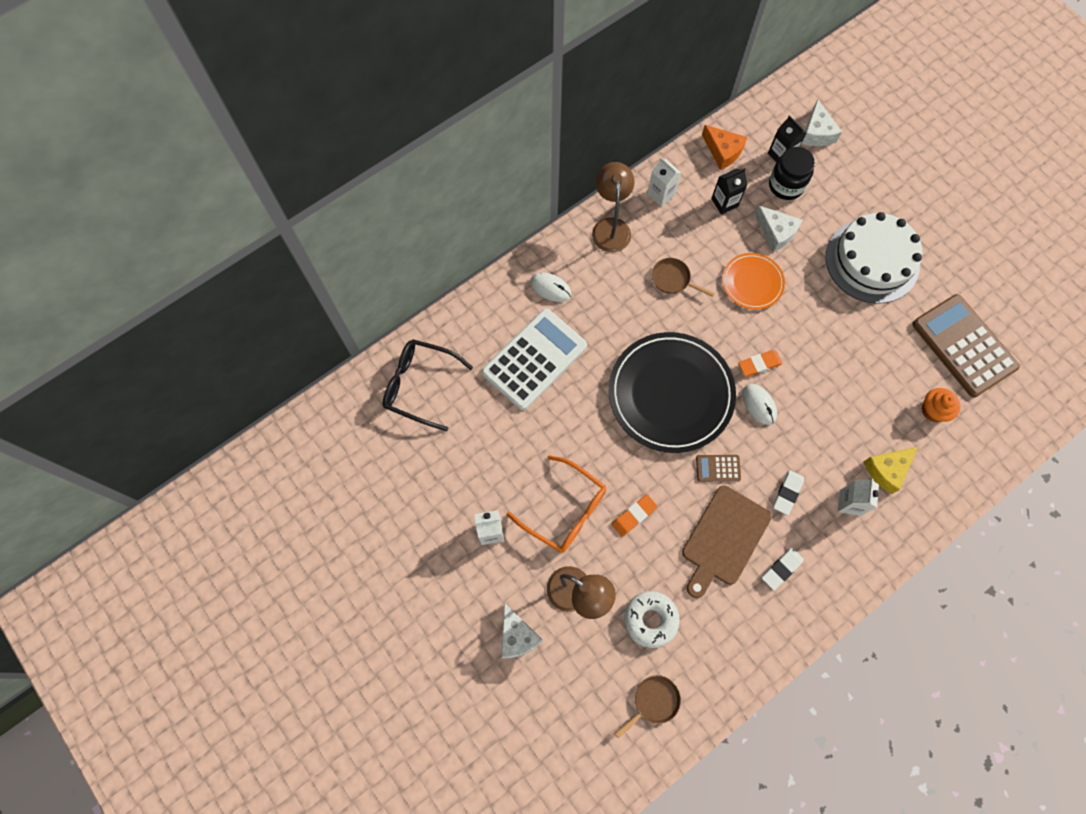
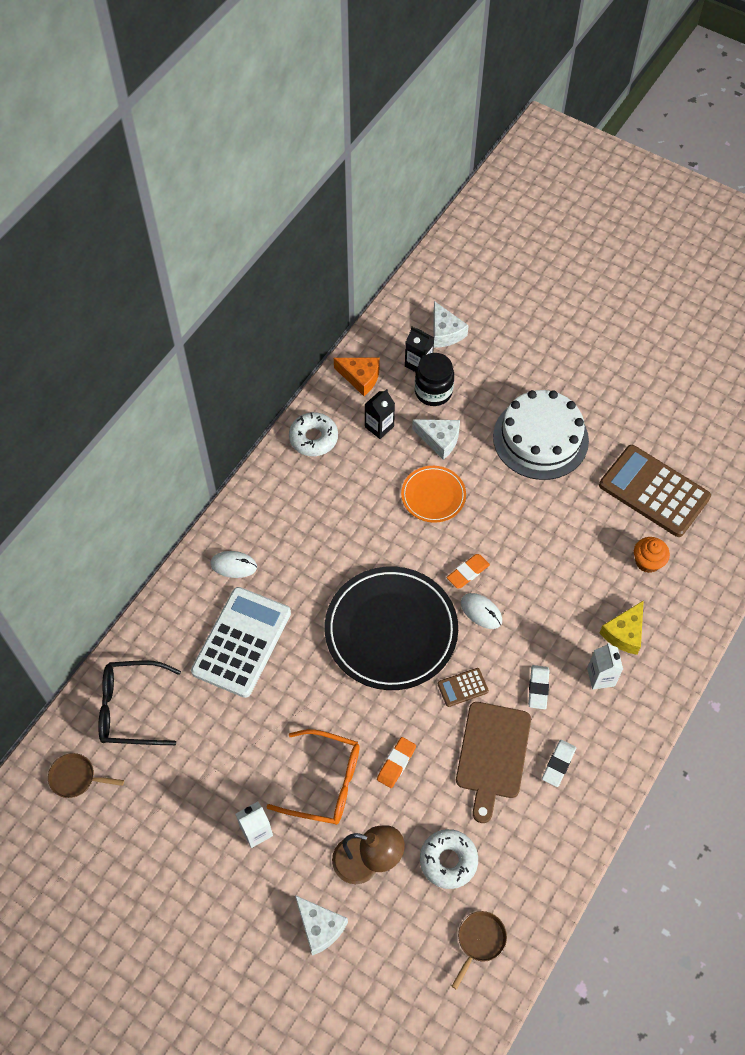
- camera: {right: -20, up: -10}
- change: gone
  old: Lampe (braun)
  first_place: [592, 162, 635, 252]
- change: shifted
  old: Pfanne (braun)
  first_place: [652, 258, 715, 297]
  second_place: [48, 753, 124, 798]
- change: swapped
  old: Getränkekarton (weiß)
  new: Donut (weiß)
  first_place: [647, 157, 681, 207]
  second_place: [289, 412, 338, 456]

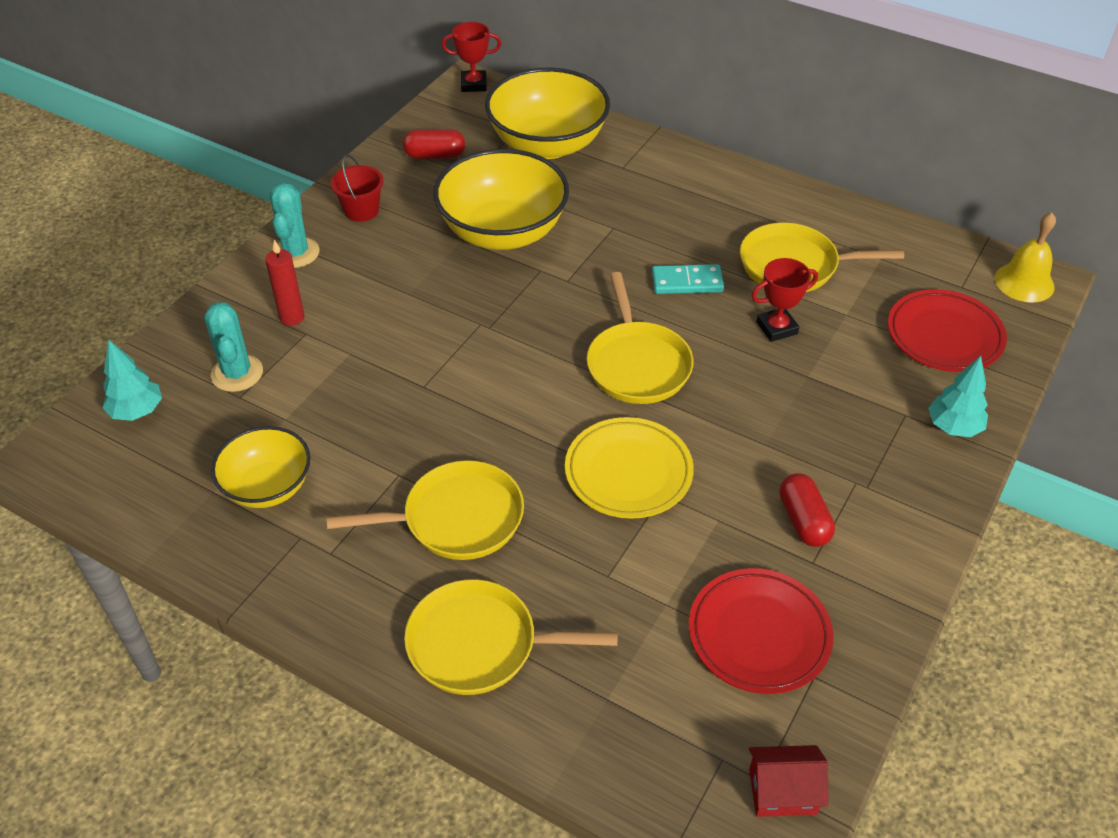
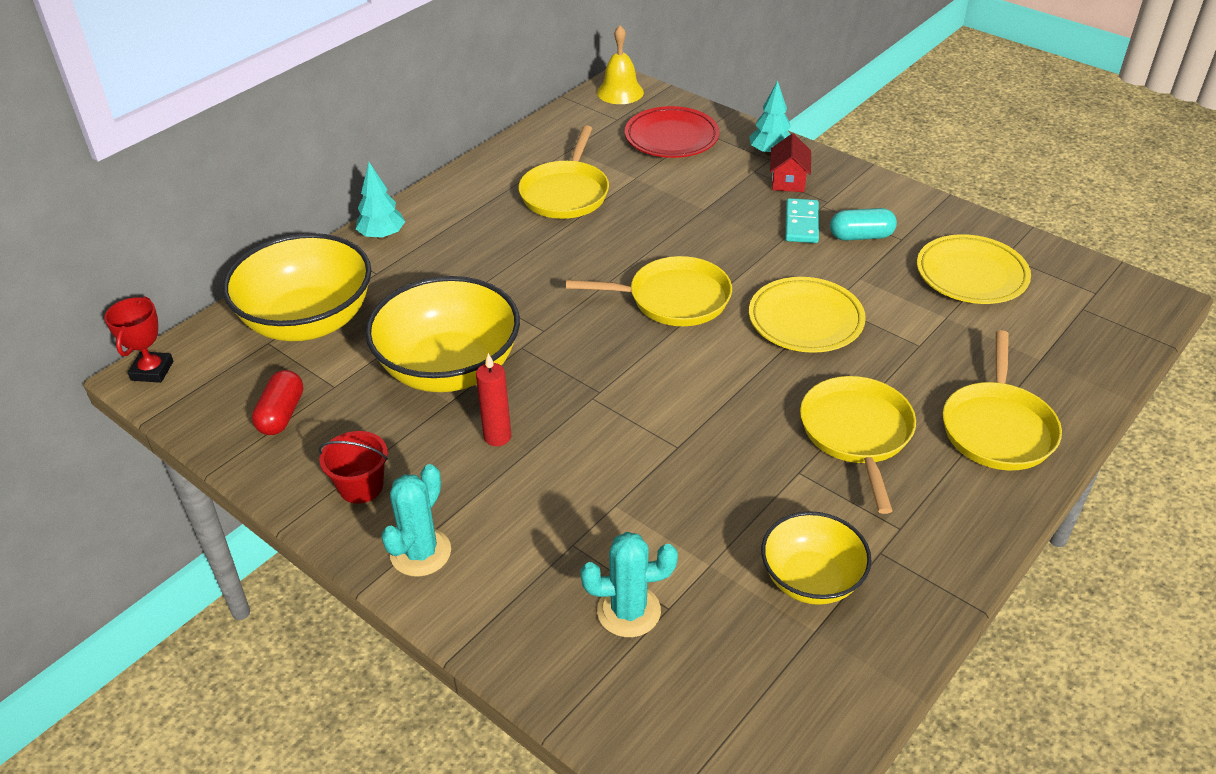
- camera: {right: -80, up: -5}
- change: gone
  old: Pokal (rot)
  first_place: [751, 258, 818, 342]
- change: shifted
  old: Baum (türkis)
  first_place: [102, 340, 162, 421]
  second_place: [356, 162, 405, 240]
- change: shifted
  old: Kerze (rot)
  first_place: [265, 240, 305, 326]
  second_place: [476, 353, 511, 446]
- change: shifted
  old: Dominostein (türkis)
  first_place: [652, 264, 724, 294]
  second_place: [785, 198, 819, 243]
- change: shifted
  old: Haus (rot)
  first_place: [749, 745, 828, 817]
  second_place: [770, 133, 811, 192]
- change: repainted
  old: Teller (rot)
  new: Teller (gelb)
  first_place: [689, 568, 833, 694]
  second_place: [917, 234, 1031, 304]
- change: repainted
  old: Kapsel (rot)
  new: Kapsel (türkis)
  first_place: [779, 473, 835, 547]
  second_place: [830, 208, 897, 241]
- change: rotated
  old: Kaktus (türkis)
  first_place: [270, 183, 320, 268]
  second_place: [381, 464, 451, 577]
  degrees: -75

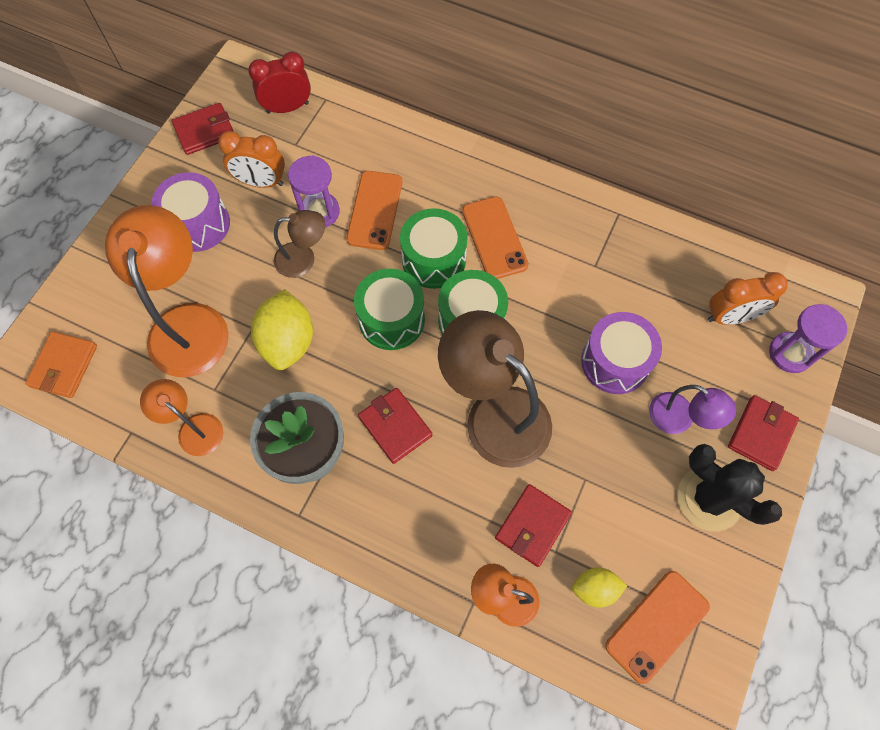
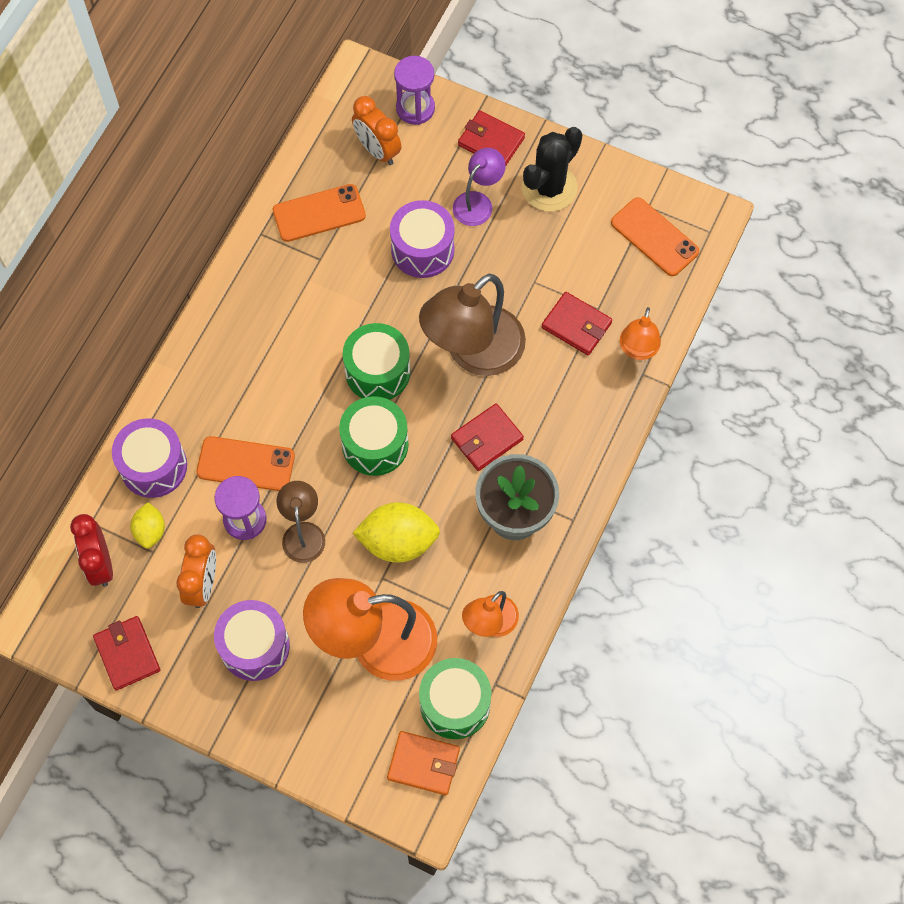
- camera: {right: -90, up: 0}
- change: new
  new: Trommel (lila)
  second_place: [112, 418, 187, 498]
- change: shifted
  old: Trommel (grün)
  first_place: [400, 208, 468, 289]
  second_place: [419, 658, 491, 739]
- change: shifted
  old: Handy (orange)
  first_place: [462, 196, 528, 279]
  second_place: [273, 184, 366, 242]
- change: shifted
  old: Zitrone (gelb)
  first_place: [572, 567, 627, 608]
  second_place: [130, 502, 165, 549]
- change: rotated
  old: Wecker (orange)
  first_place: [708, 272, 788, 325]
  second_place: [352, 96, 401, 165]
  degrees: 150

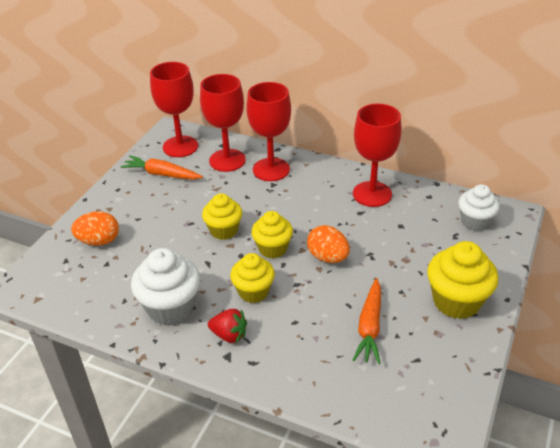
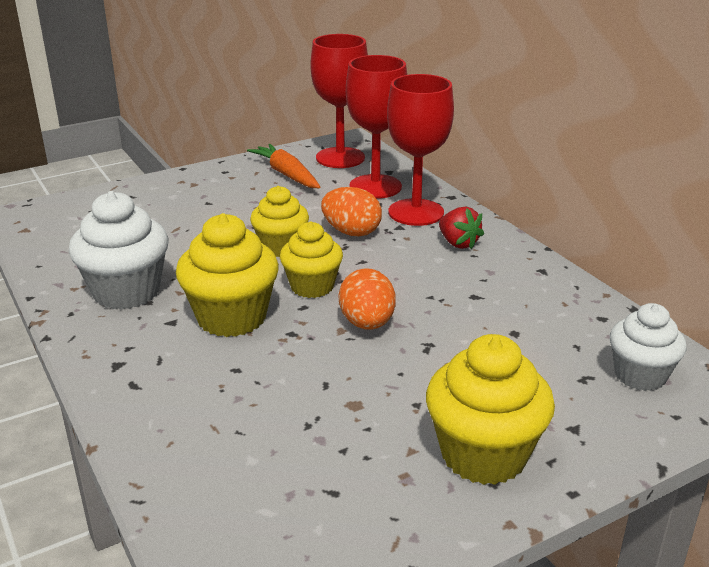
- camera: {right: 35, up: -10}
- change: gone
  old: Kelch (rot)
  first_place: [353, 104, 402, 207]
- change: gone
  old: Karotte (orange)
  first_place: [353, 278, 381, 364]
- change: shifted
  old: Ei (orange)
  first_place: [71, 211, 119, 246]
  second_place: [321, 187, 382, 236]
- change: shifted
  old: Erdbeere (rot)
  first_place: [208, 309, 247, 343]
  second_place: [439, 207, 484, 249]
- change: scaled
  old: Muffin (gelb)
  first_place: [230, 253, 275, 303]
  second_place: [176, 213, 279, 337]
  factor: 1.5

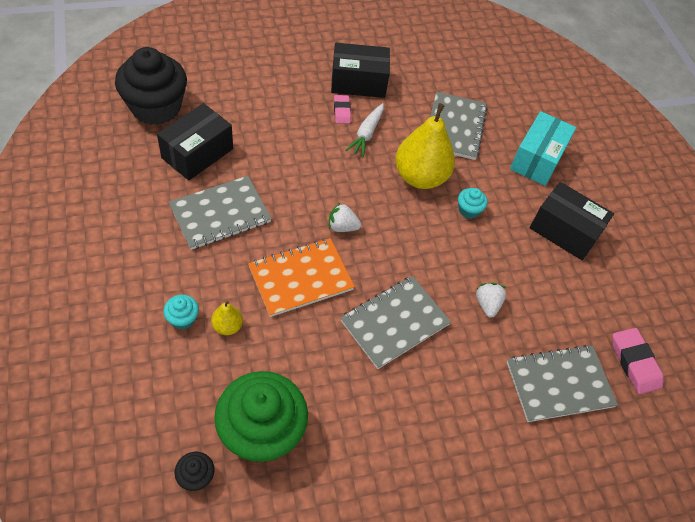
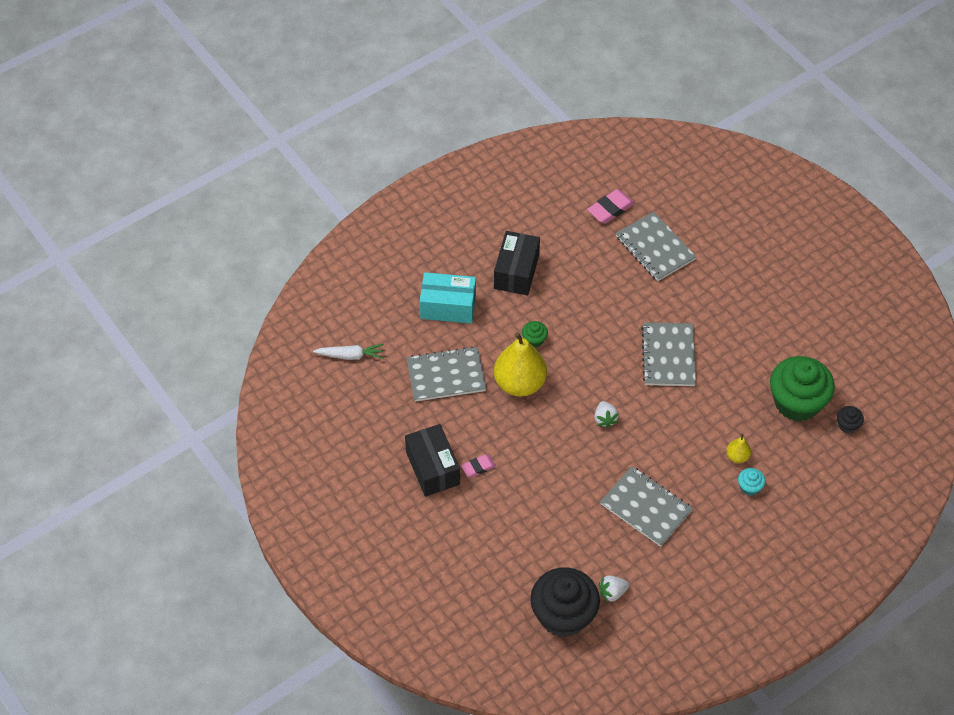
- camera: {right: -105, up: 0}
- change: gone
  old: Schachtel (schwarz)
  first_place: [157, 103, 233, 180]
- change: gone
  old: Notizbuch (orange)
  first_place: [248, 238, 355, 317]
- change: shifted
  old: Karotte (weiß)
  first_place: [345, 103, 384, 157]
  second_place: [313, 344, 384, 360]
- change: shifted
  old: Erdbeere (weiß)
  first_place: [476, 283, 507, 318]
  second_place: [599, 575, 629, 602]
- change: repainted
  old: Muffin (türkis)
  new: Muffin (grün)
  first_place: [458, 188, 487, 219]
  second_place: [522, 321, 548, 348]
- change: rotated
  old: Notizbuch (grau)
  first_place: [340, 276, 451, 369]
  second_place: [641, 322, 696, 386]
  degrees: 60

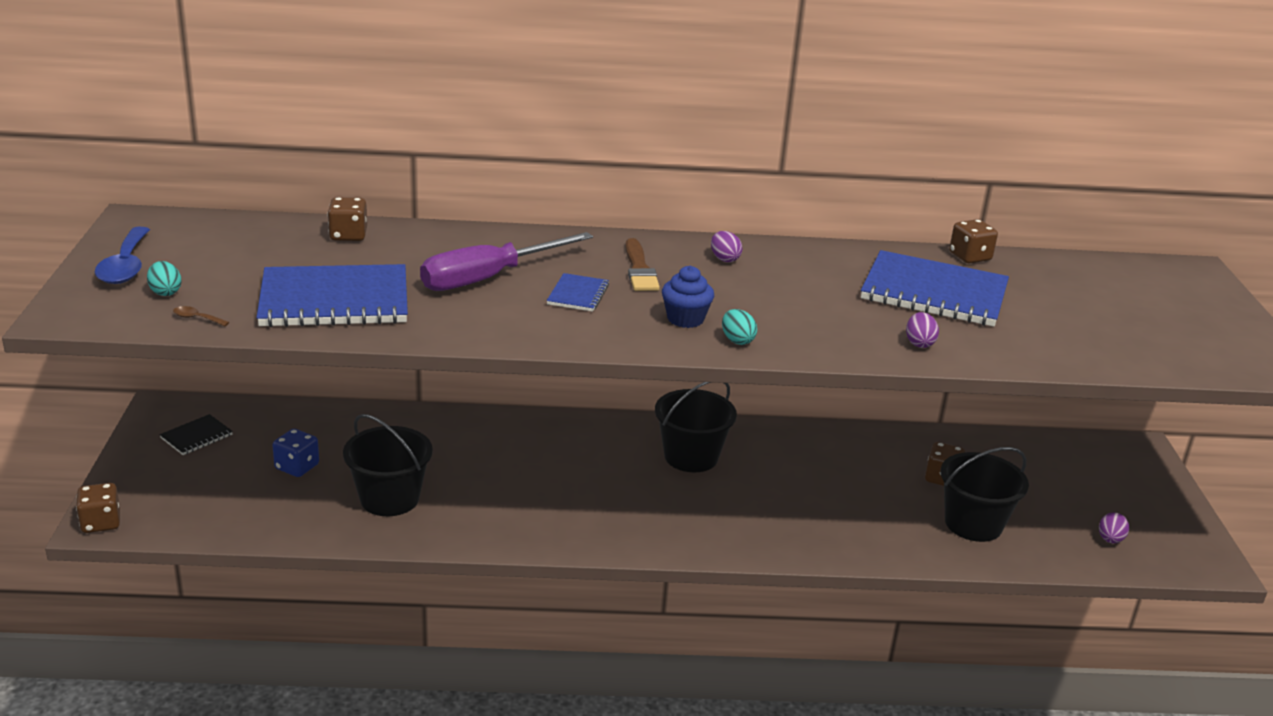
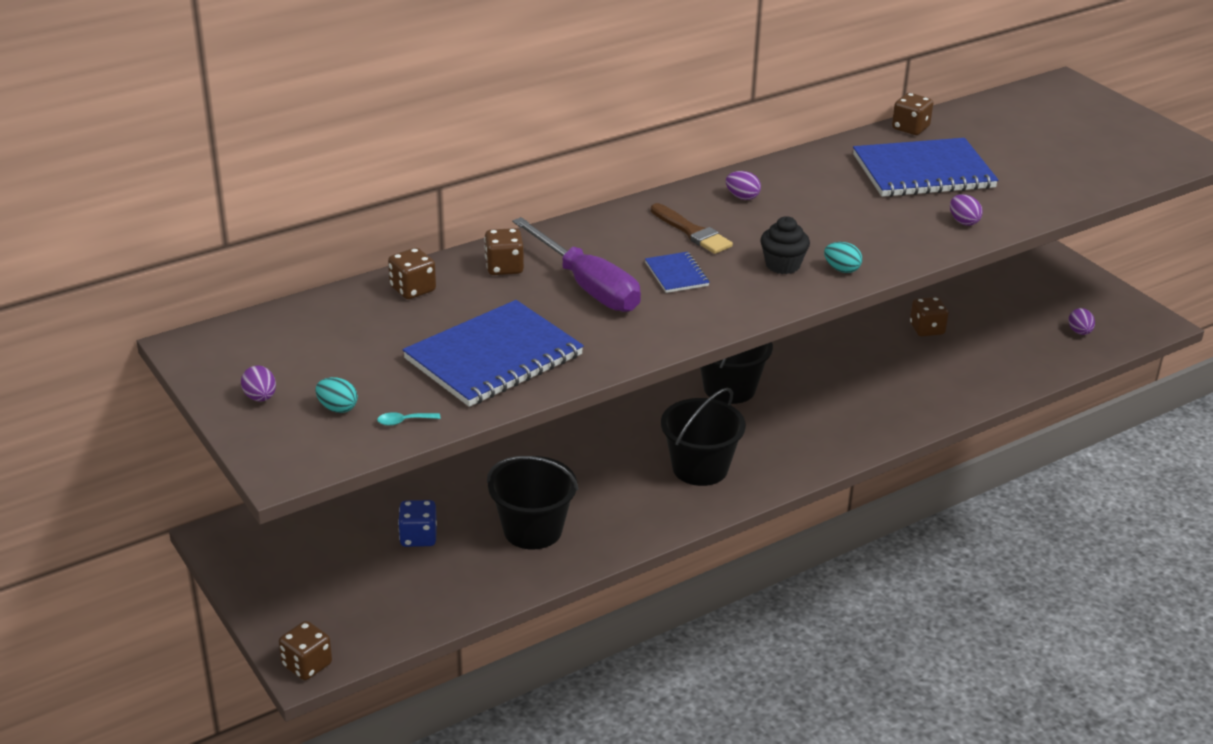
- camera: {right: -30, up: 5}
- change: gone
  old: Notizbuch (schwarz)
  first_place: [160, 414, 233, 455]
- change: new
  new: Spielwürfel (braun)
  second_place: [484, 228, 524, 275]
- change: shifted
  old: Eimer (schwarz)
  first_place: [940, 447, 1029, 542]
  second_place: [661, 388, 746, 486]
- change: swapped
  old: Löffel (blau)
  new: Ei (lila)
  first_place: [95, 227, 150, 284]
  second_place: [241, 365, 276, 402]
- change: repainted
  old: Löffel (braun)
  new: Löffel (türkis)
  first_place: [173, 306, 229, 326]
  second_place: [377, 412, 441, 426]
- change: repainted
  old: Muffin (blau)
  new: Muffin (schwarz)
  first_place: [662, 266, 714, 328]
  second_place: [760, 216, 810, 274]
- change: rotated
  old: Schraubenzieher (lila)
  first_place: [420, 232, 593, 291]
  second_place: [512, 217, 641, 312]
  degrees: -60

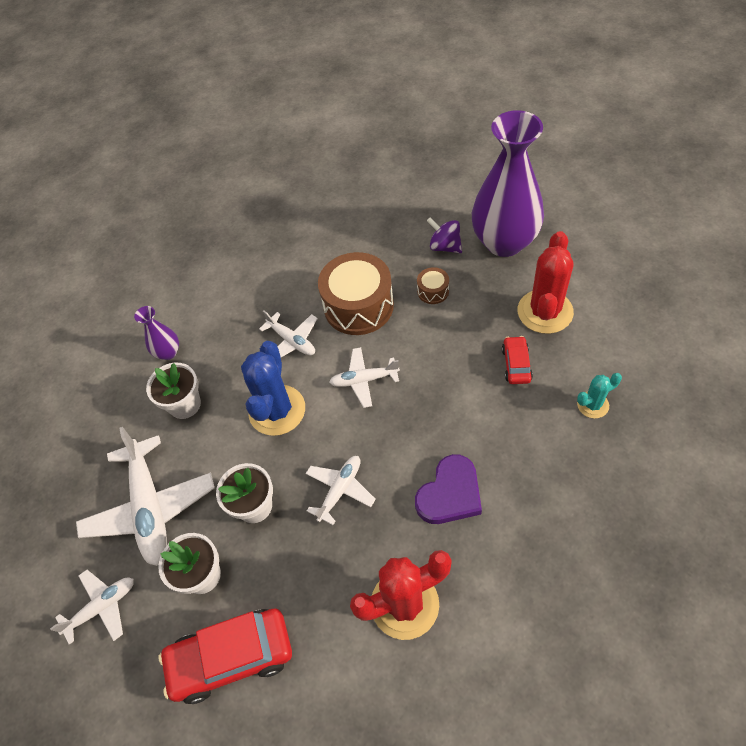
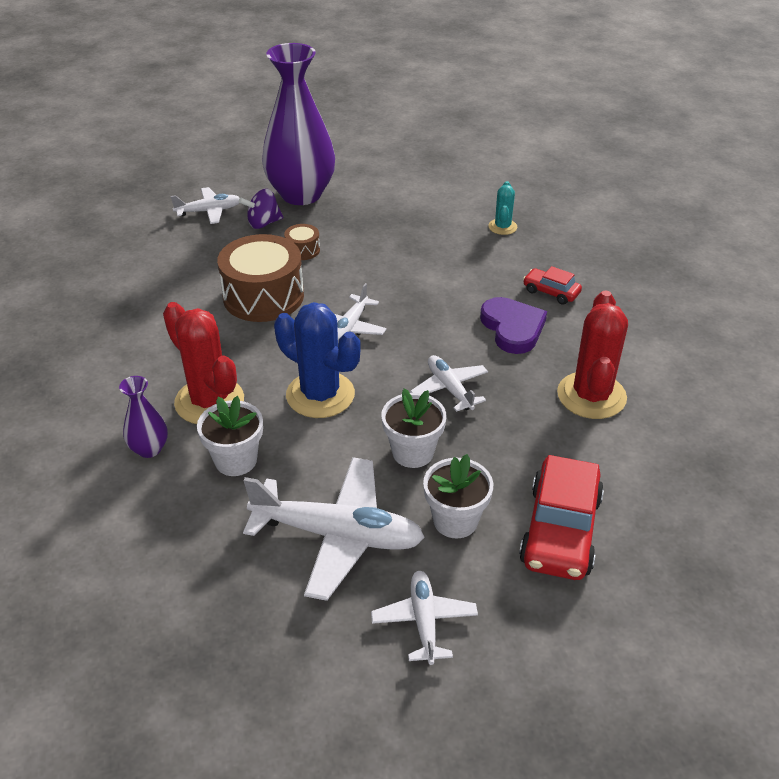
- camera: {right: -65, up: -15}
- change: shifted
  old: Flugzeug (weiß)
  first_place: [259, 311, 318, 357]
  second_place: [171, 187, 240, 224]
- change: shifted
  old: Auto (rot)
  first_place: [502, 336, 533, 384]
  second_place: [523, 266, 582, 305]
- change: shifted
  old: Kaktus (rot)
  first_place: [517, 231, 574, 334]
  second_place: [163, 302, 244, 424]

